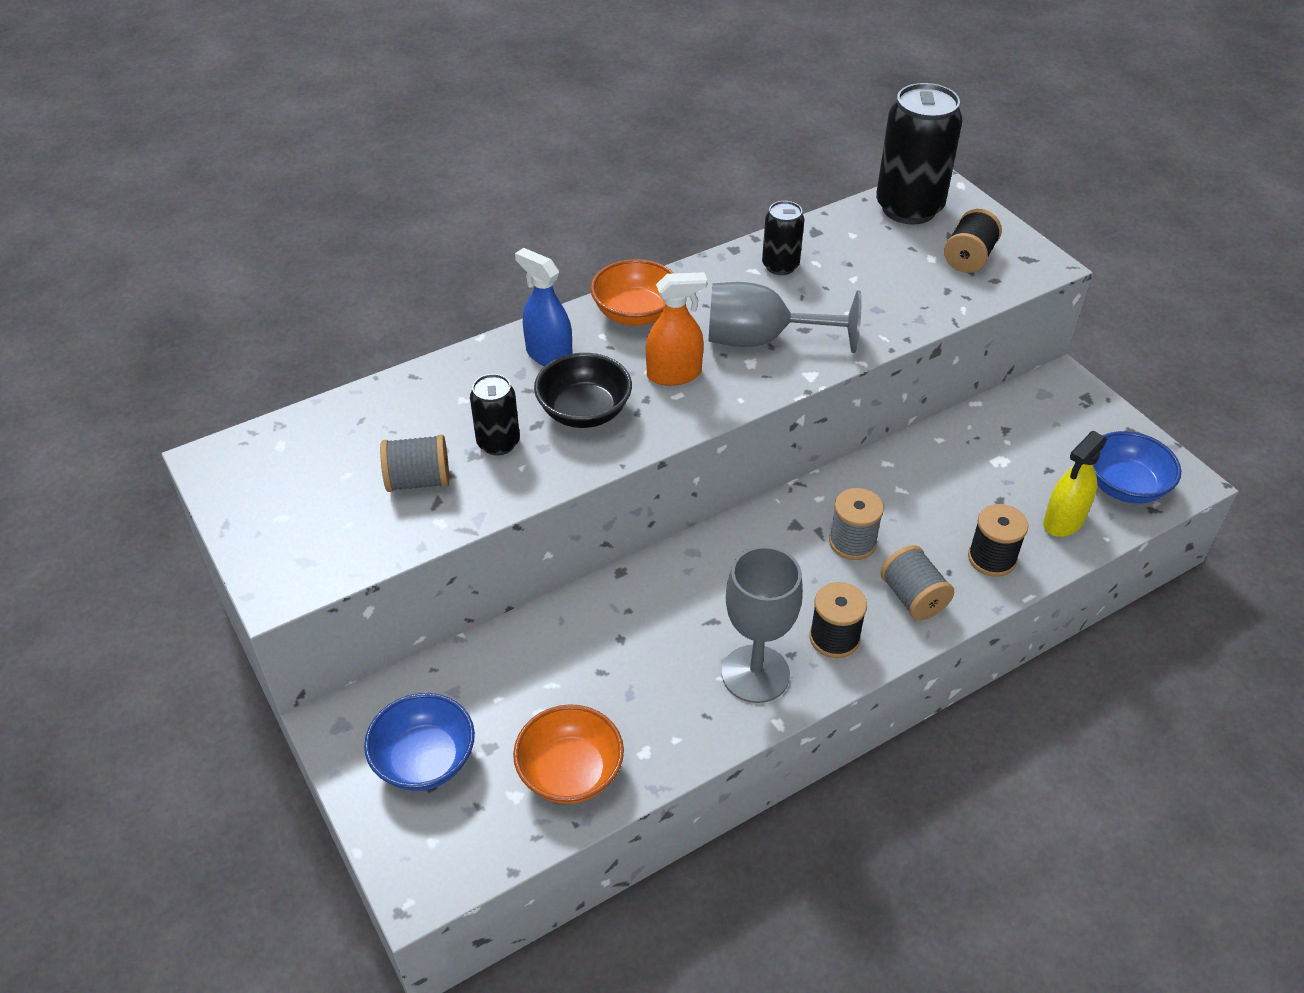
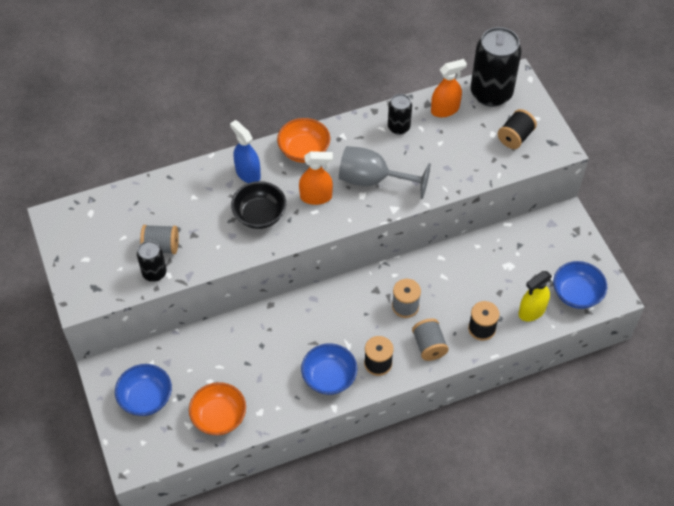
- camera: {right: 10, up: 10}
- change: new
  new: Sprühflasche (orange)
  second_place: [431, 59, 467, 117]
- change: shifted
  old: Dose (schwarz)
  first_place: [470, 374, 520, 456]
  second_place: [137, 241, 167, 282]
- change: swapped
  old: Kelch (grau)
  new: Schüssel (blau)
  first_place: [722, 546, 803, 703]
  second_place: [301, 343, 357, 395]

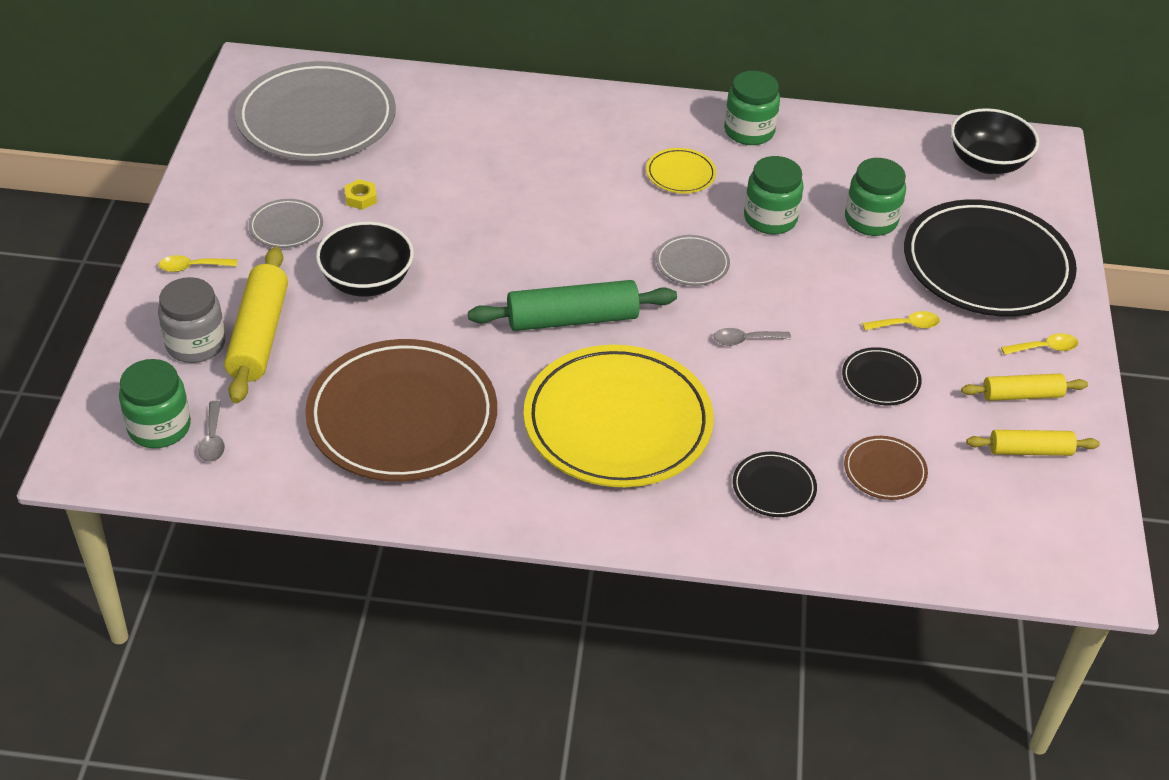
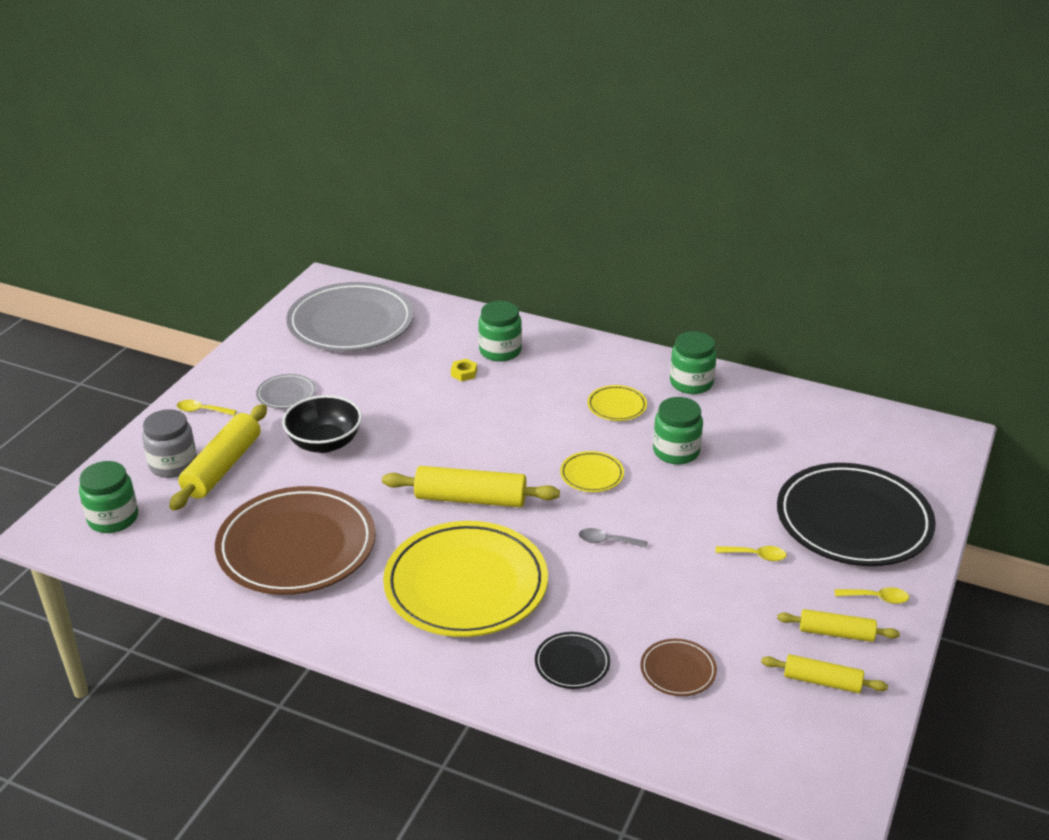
- camera: {right: 20, up: -10}
- change: gone
  old: Löffel (grau)
  first_place: [198, 401, 225, 462]
- change: gone
  old: Teller (schwarz)
  first_place: [842, 347, 922, 405]
- change: gone
  old: Schüssel (schwarz)
  first_place: [951, 108, 1039, 174]
- change: shifted
  old: Sechskantmutter (gelb)
  first_place: [345, 179, 377, 210]
  second_place: [451, 359, 477, 381]
- change: shifted
  old: Einmachglas (grün)
  first_place: [845, 158, 906, 236]
  second_place: [478, 301, 522, 362]
- change: repainted
  old: Nudelholz (grün)
  new: Nudelholz (gelb)
  first_place: [468, 280, 677, 331]
  second_place: [382, 466, 560, 507]
- change: repainted
  old: Teller (grau)
  new: Teller (gelb)
  first_place: [656, 235, 730, 286]
  second_place: [560, 451, 624, 492]

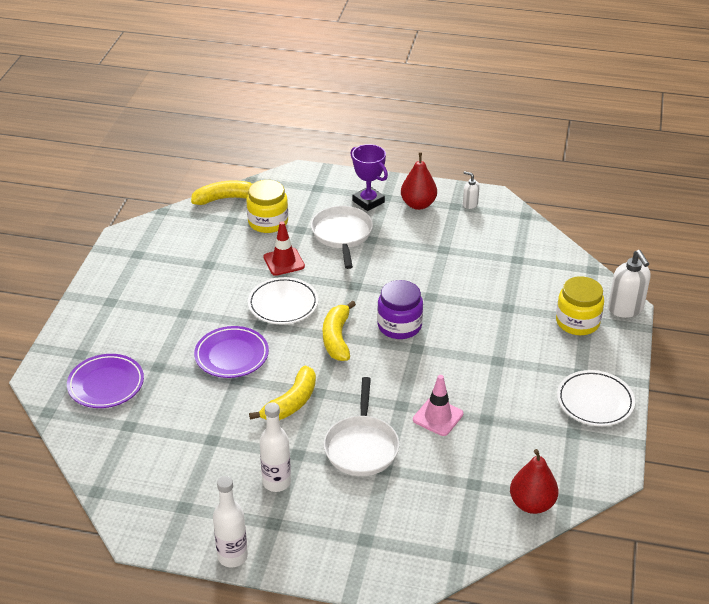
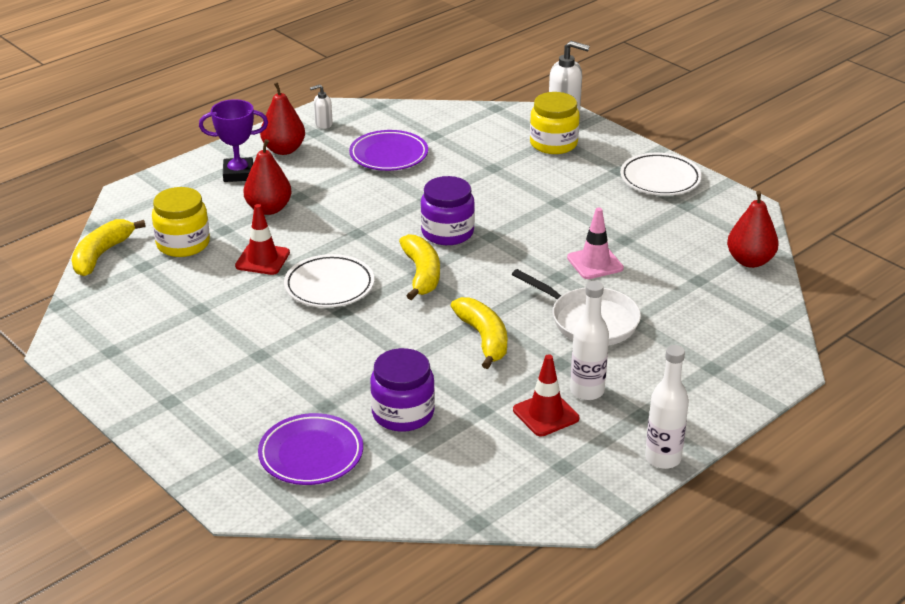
- camera: {right: -55, up: -5}
- change: new
  new: Einmachglas (lila)
  second_place: [370, 348, 435, 432]
- change: new
  new: Leitkegel (rot)
  second_place: [513, 354, 579, 436]
- change: shifted
  old: Teller (lila)
  first_place: [194, 326, 269, 378]
  second_place: [349, 130, 428, 171]
- change: swapped
  old: Pfanne (weiß)
  new: Birne (rot)
  first_place: [311, 206, 373, 269]
  second_place: [244, 139, 292, 215]
- change: rotated
  old: Banane (gelb)
  first_place: [323, 301, 356, 361]
  second_place: [399, 234, 440, 300]
  degrees: -135

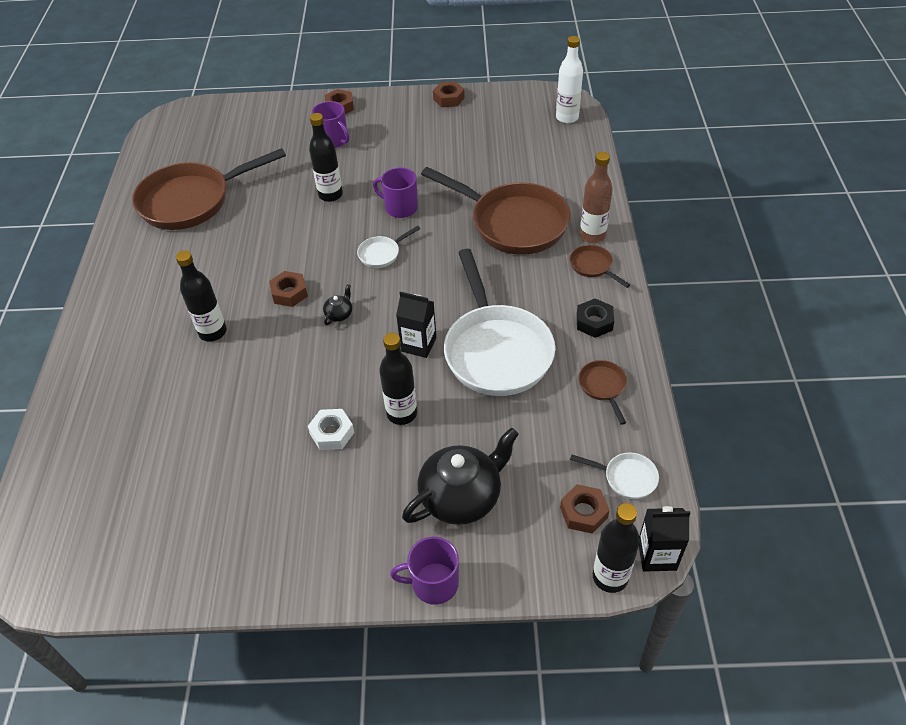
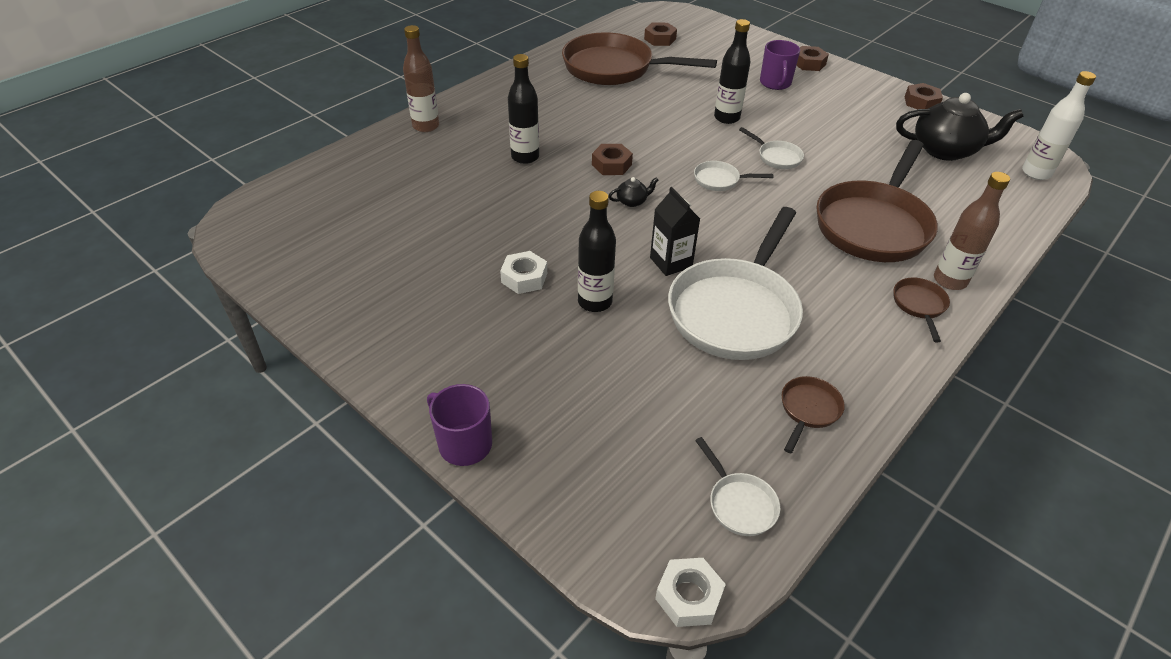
- camera: {right: 40, up: -5}
- change: gone
  old: Sechskantmutter (schwarz)
  first_place: [577, 298, 614, 338]
- change: gone
  old: Flasche (schwarz)
  first_place: [593, 503, 640, 593]
- change: new
  new: Flasche (braun)
  second_place: [403, 25, 439, 132]
- change: shifted
  old: Teekanne (schwarz)
  first_place: [402, 428, 519, 525]
  second_place: [896, 93, 1023, 161]
- change: shifted
  old: Sechskantmutter (braun)
  first_place: [560, 484, 610, 534]
  second_place: [644, 23, 677, 46]
- change: swapped
  old: Tasse (lila)
  new: Pfanne (weiß)
  first_place: [373, 167, 418, 218]
  second_place: [739, 127, 804, 169]
- change: swapped
  old: Getränkekarton (schwarz)
  new: Sechskantmutter (weiß)
  first_place: [639, 506, 690, 572]
  second_place: [655, 558, 726, 627]
- change: rotated
  old: Pfanne (braun)
  first_place: [421, 167, 571, 255]
  second_place: [816, 140, 938, 262]
  degrees: 45

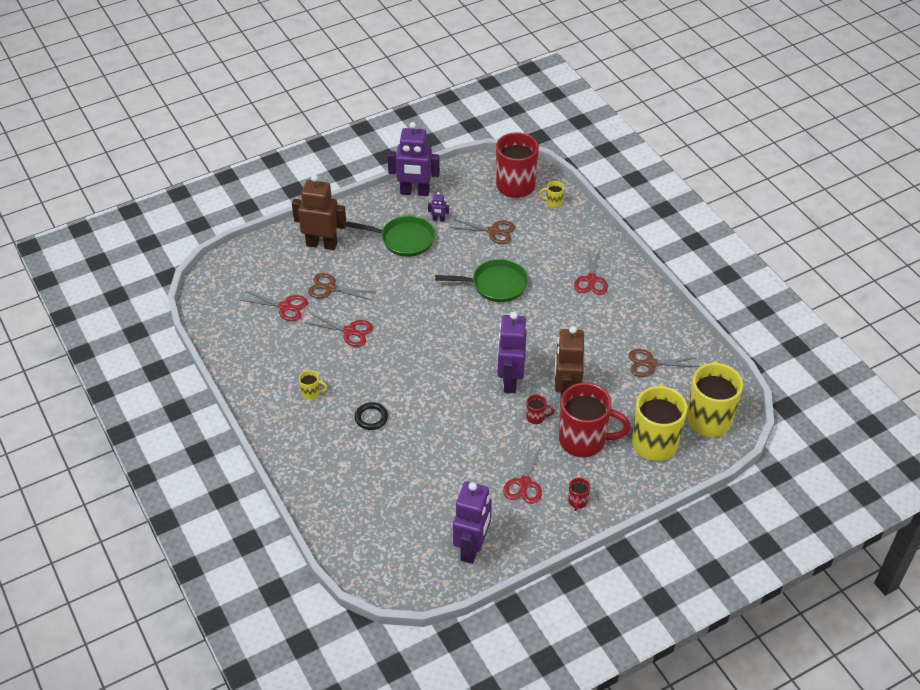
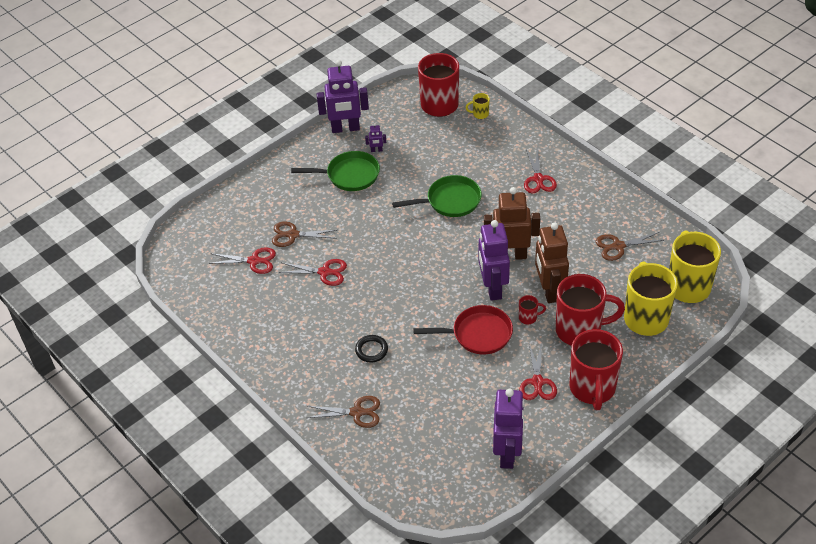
- camera: {right: -10, up: 0}
- change: gone
  old: Tasse (gelb)
  first_place: [299, 370, 328, 400]
- change: new
  new: Pfanne (rot)
  second_place: [413, 305, 513, 354]
- change: shifted
  old: Roboter (braun)
  first_place: [292, 175, 347, 250]
  second_place: [484, 187, 540, 260]
- change: shifted
  old: Schere (braun)
  first_place: [450, 219, 515, 244]
  second_place: [307, 396, 380, 428]
- change: scaled
  old: Tasse (rot)
  first_place: [568, 477, 590, 511]
  second_place: [569, 329, 623, 410]
  factor: 2.44

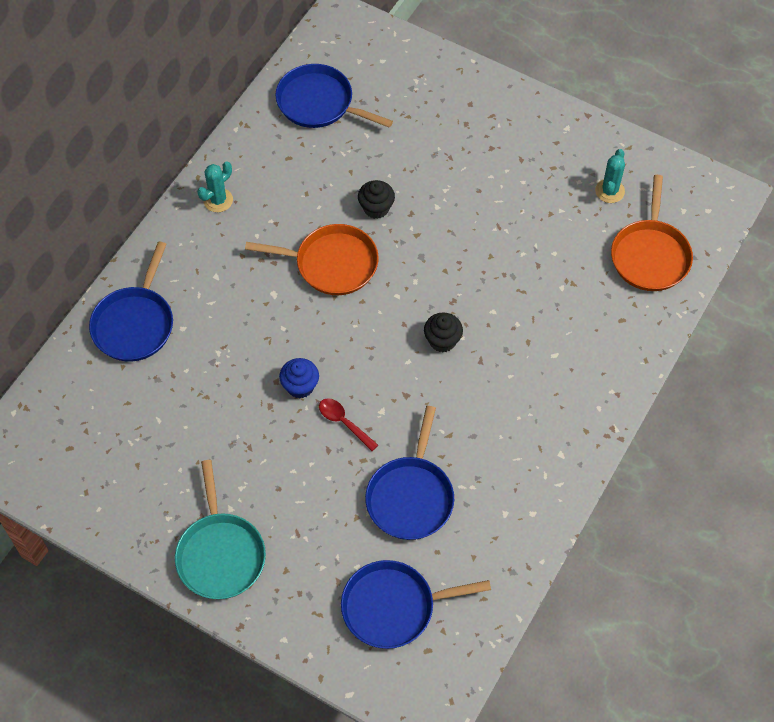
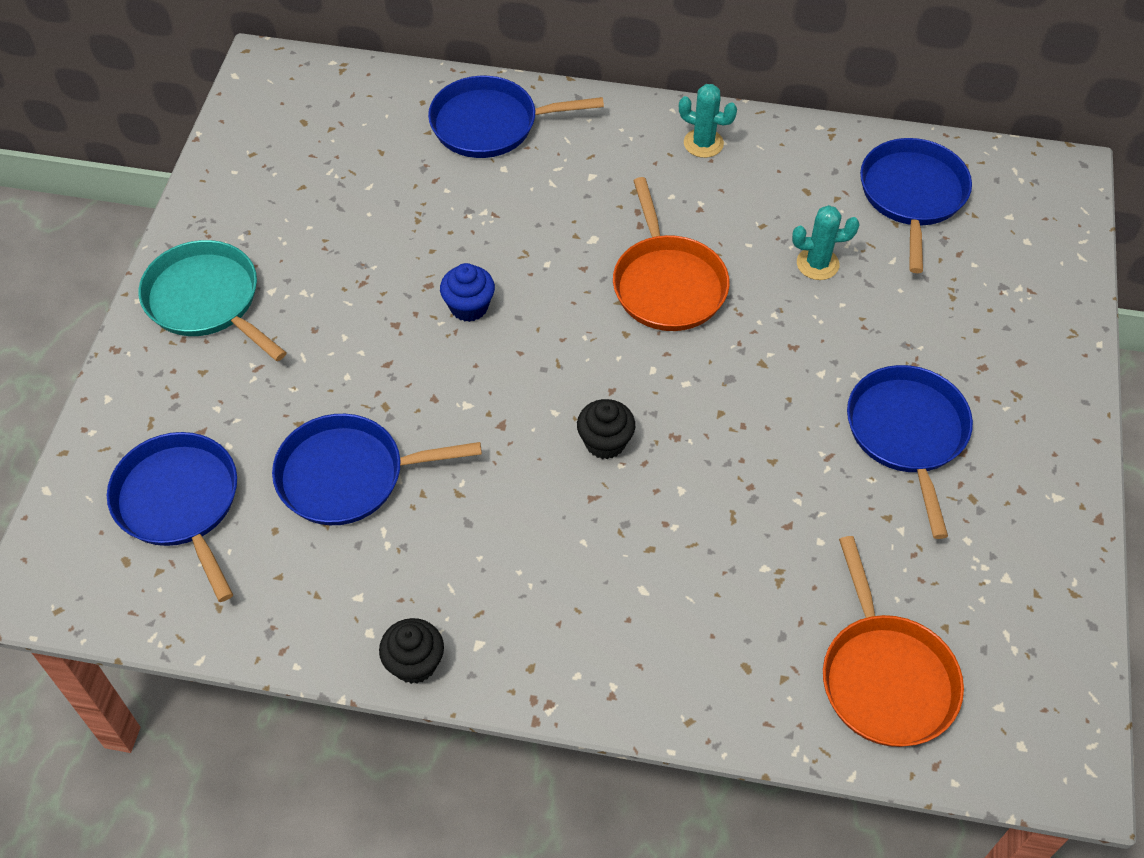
- camera: {right: 70, up: -5}
- change: gone
  old: Löffel (rot)
  first_place: [319, 398, 378, 451]
- change: new
  new: Pfanne (blau)
  second_place: [847, 365, 973, 539]
- change: shifted
  old: Muffin (schwarz)
  first_place: [358, 180, 395, 219]
  second_place: [379, 618, 444, 684]
- change: shifted
  old: Kaktus (türkis)
  first_place: [595, 149, 625, 203]
  second_place: [792, 205, 859, 280]
- change: rotated
  old: Pfanne (türkis)
  first_place: [175, 460, 266, 599]
  second_place: [138, 240, 287, 361]
  degrees: 75
- change: rotated
  old: Pfanne (orange)
  first_place: [611, 175, 693, 291]
  second_place: [823, 536, 964, 747]
  degrees: -90

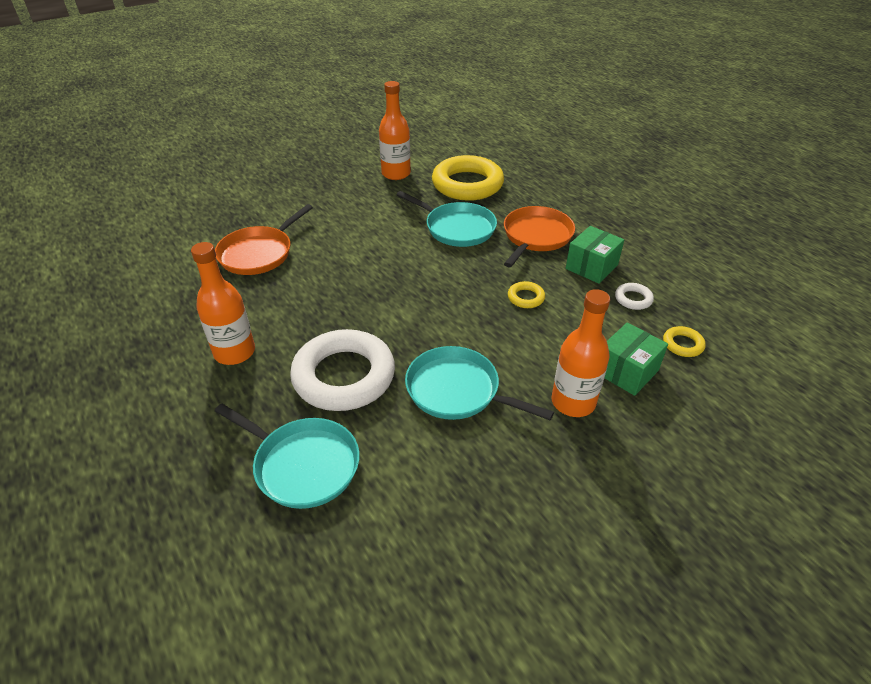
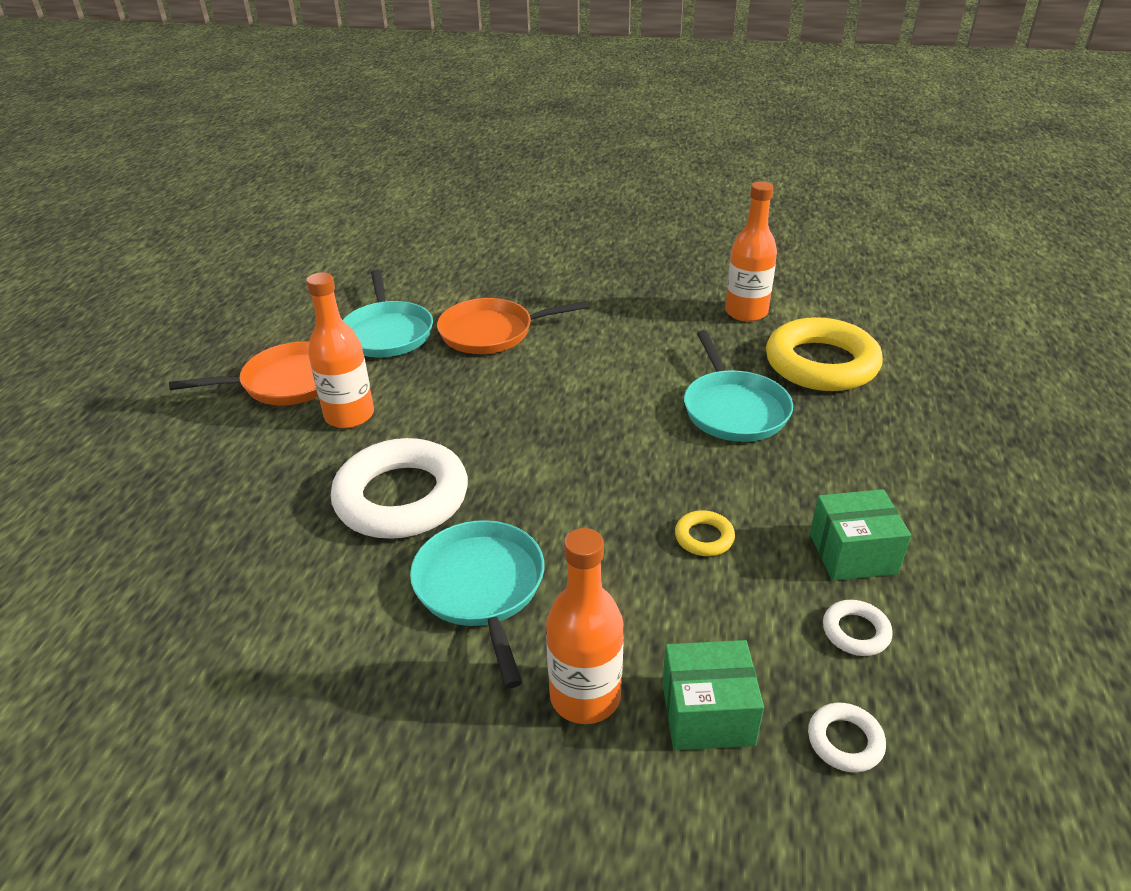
- camera: {right: 45, up: -5}
- change: shifted
  old: Pfanne (türkis)
  first_place: [215, 404, 360, 509]
  second_place: [343, 270, 433, 357]
- change: shifted
  old: Pfanne (orange)
  first_place: [504, 206, 575, 267]
  second_place: [169, 341, 318, 405]
- change: repainted
  old: Ring (gelb)
  new: Ring (weiß)
  first_place: [663, 326, 706, 357]
  second_place: [808, 703, 886, 773]

